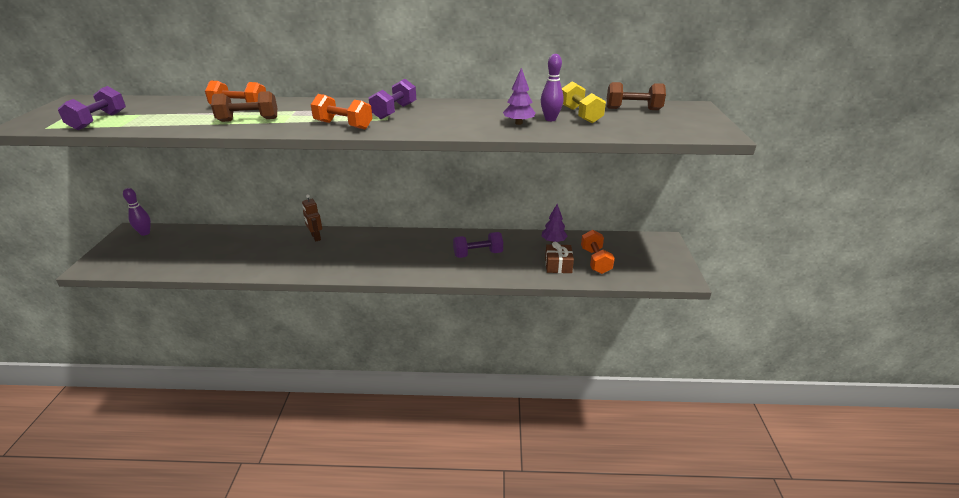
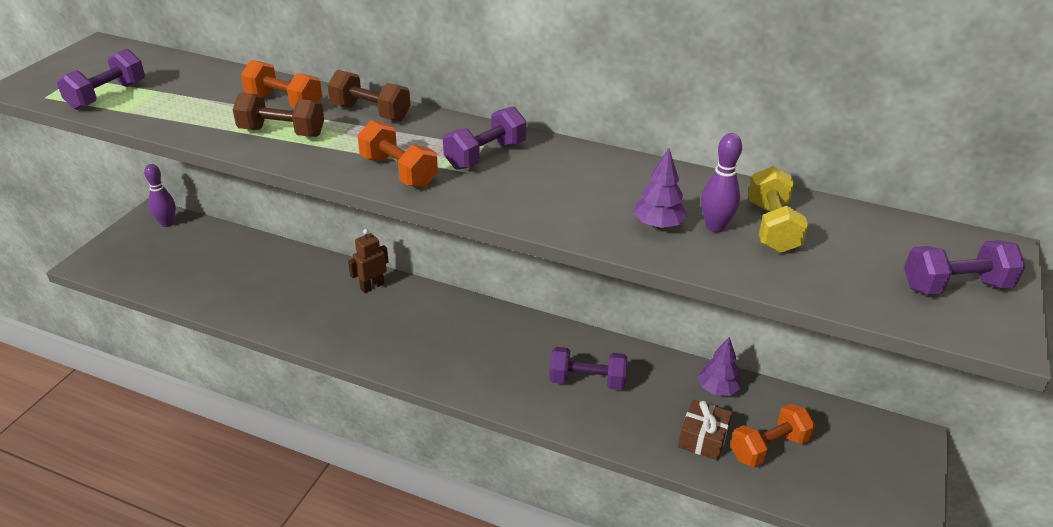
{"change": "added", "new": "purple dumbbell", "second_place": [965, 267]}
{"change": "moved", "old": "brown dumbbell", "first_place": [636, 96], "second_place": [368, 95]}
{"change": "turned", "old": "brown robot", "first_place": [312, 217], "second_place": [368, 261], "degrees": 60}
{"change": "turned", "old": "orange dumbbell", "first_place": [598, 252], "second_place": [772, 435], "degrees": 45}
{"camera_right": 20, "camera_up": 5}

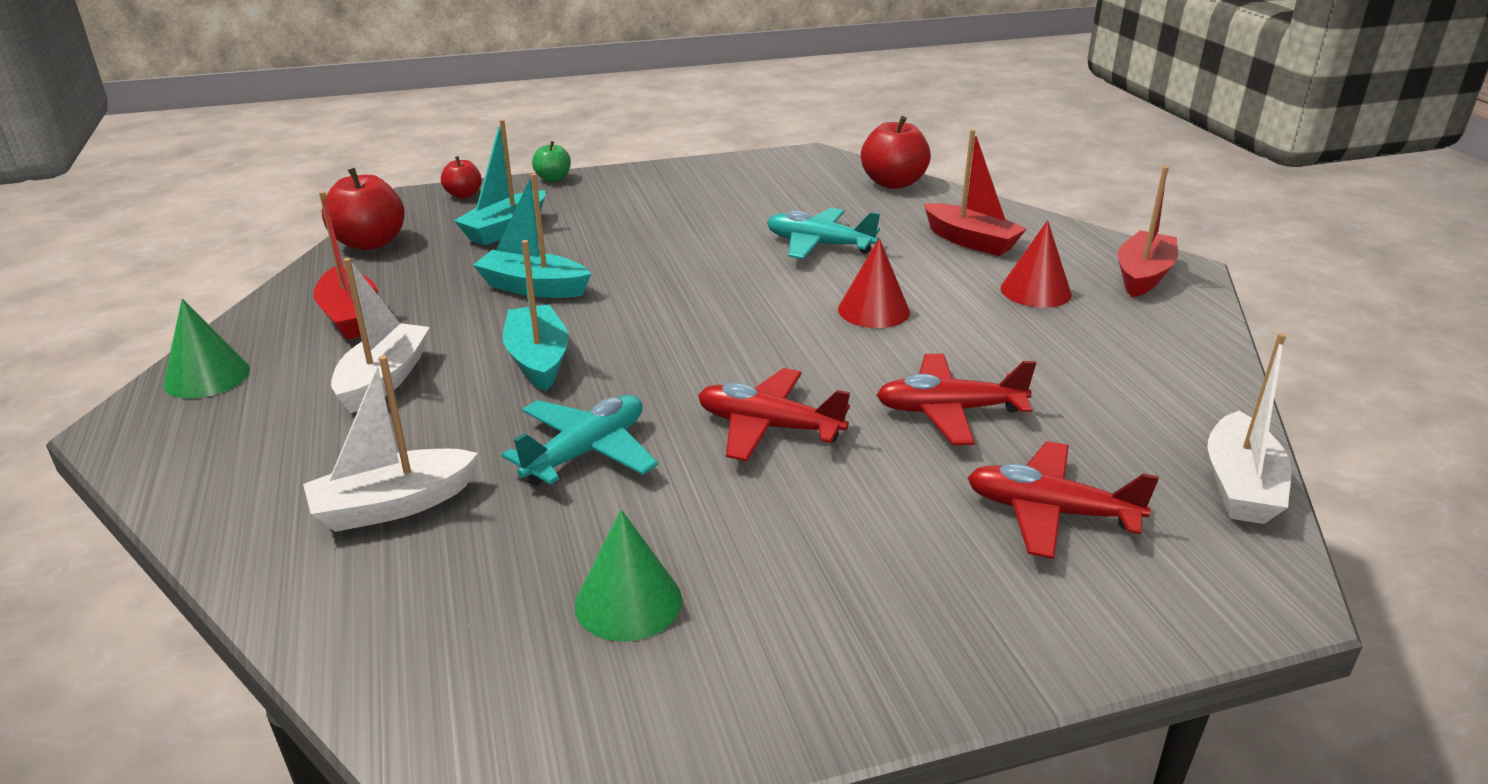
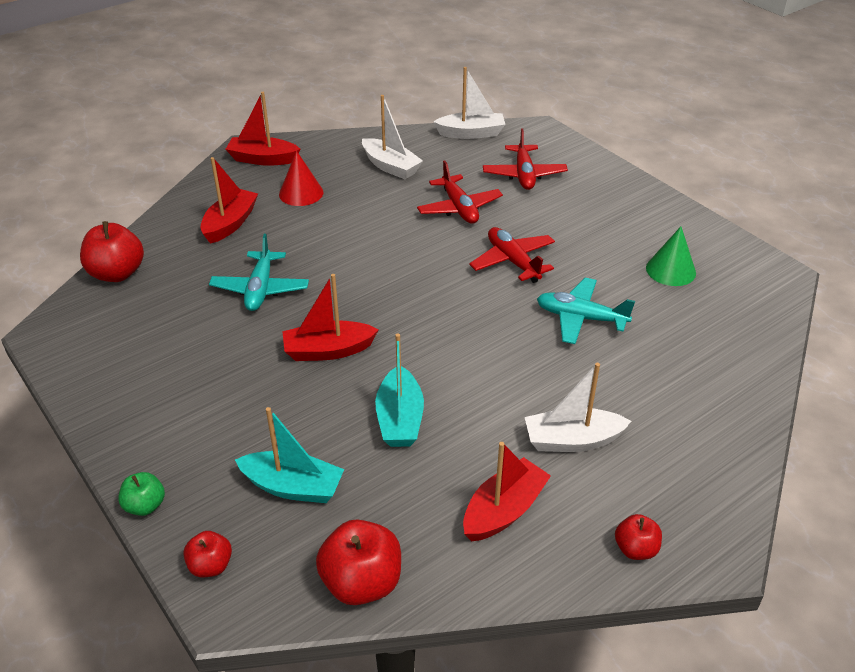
{"change": "removed", "old": "turquoise boat", "first_place": [536, 315]}
{"change": "removed", "old": "red cone", "first_place": [874, 283]}
{"change": "added", "new": "red boat", "second_place": [330, 317]}
{"change": "moved", "old": "white boat", "first_place": [390, 443], "second_place": [392, 137]}
{"change": "replaced", "old": "green cone", "new": "red apple", "first_place": [206, 349], "second_place": [638, 537]}
{"change": "turned", "old": "red plane", "first_place": [774, 414], "second_place": [512, 255], "degrees": 150}
{"camera_right": -110, "camera_up": 10}

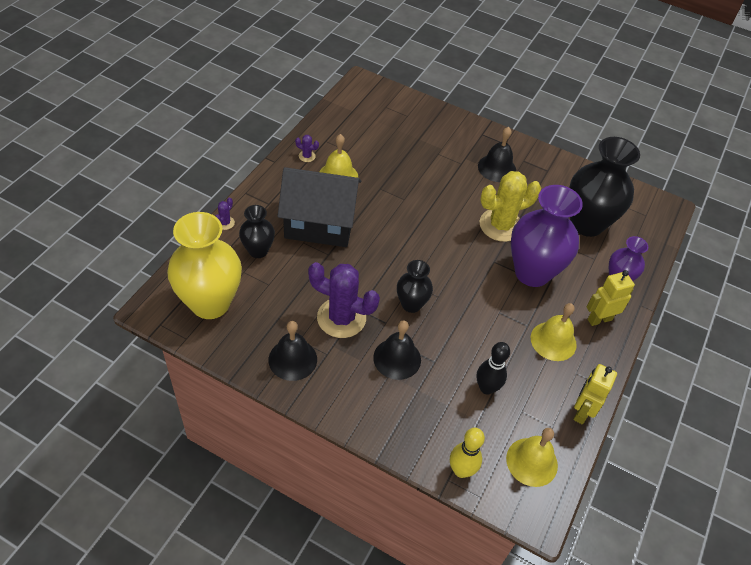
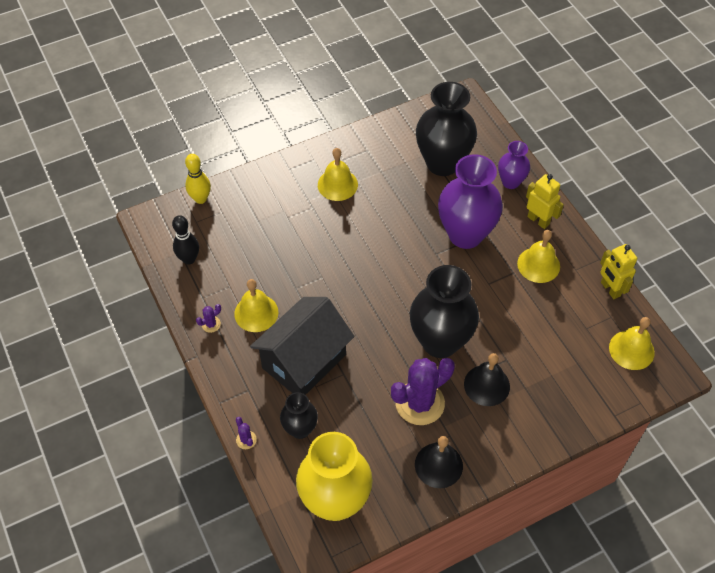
{"change": "removed", "old": "yellow cactus", "first_place": [510, 206]}
{"change": "moved", "old": "yellow bowling pin", "first_place": [467, 453], "second_place": [198, 179]}
{"change": "moved", "old": "black bowling pin", "first_place": [493, 368], "second_place": [185, 239]}
{"change": "recoloured", "old": "black bell", "new": "yellow bell", "first_place": [497, 154], "second_place": [338, 174]}
{"change": "turned", "old": "yellow robot", "first_place": [610, 298], "second_place": [545, 201], "degrees": 120}
{"change": "resized", "old": "black vase", "first_place": [415, 286], "second_place": [444, 311], "factor": 1.89}
{"camera_right": -50, "camera_up": 5}

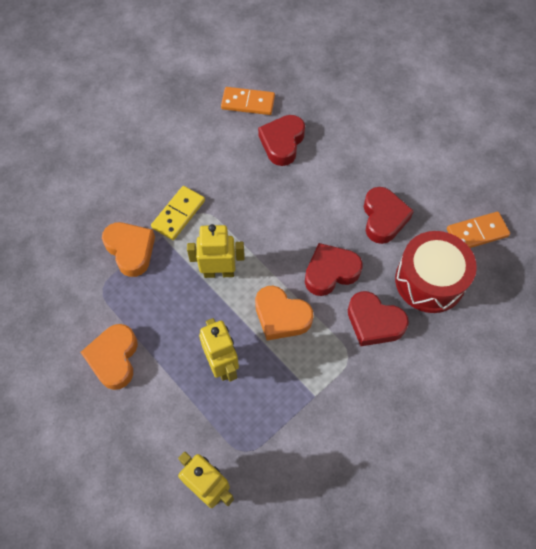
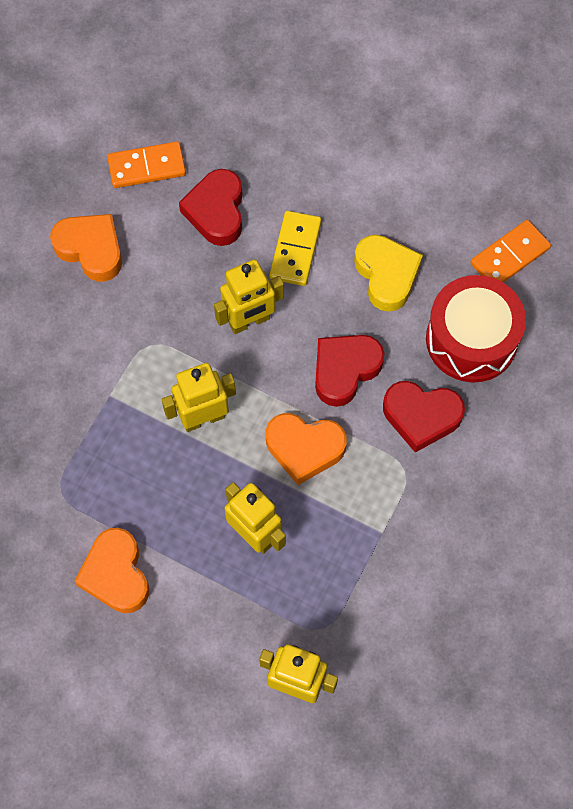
{"change": "added", "new": "yellow robot", "second_place": [249, 296]}
{"change": "moved", "old": "orange heart", "first_place": [128, 249], "second_place": [86, 248]}
{"change": "moved", "old": "yellow domino", "first_place": [178, 213], "second_place": [295, 248]}
{"change": "recoloured", "old": "red heart", "new": "yellow heart", "first_place": [389, 215], "second_place": [388, 273]}
{"camera_right": -20, "camera_up": 5}

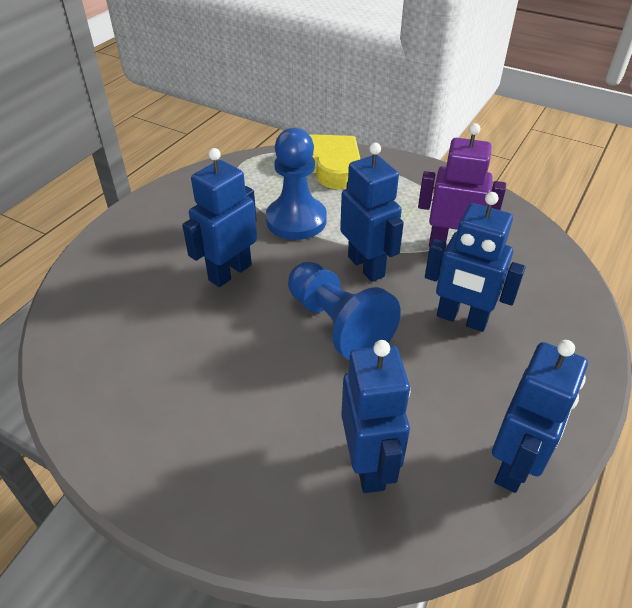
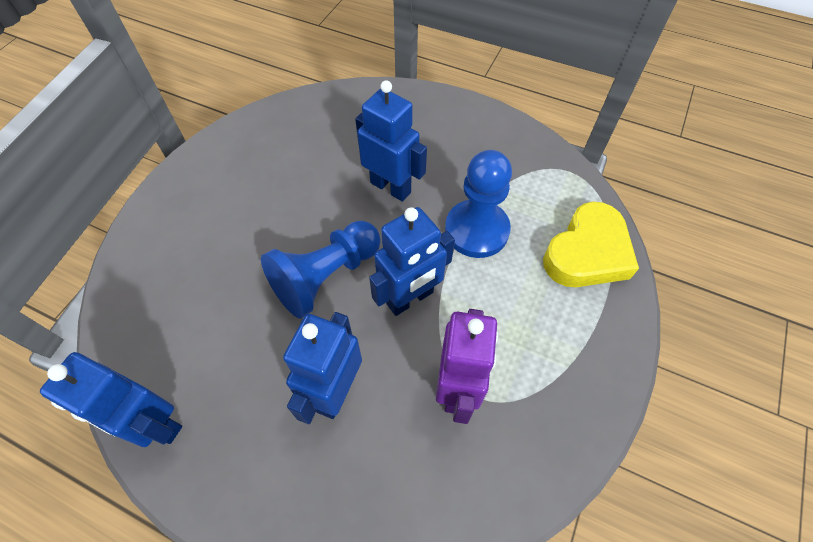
{"change": "removed", "old": "blue robot", "first_place": [376, 416]}
{"camera_right": 85, "camera_up": 15}

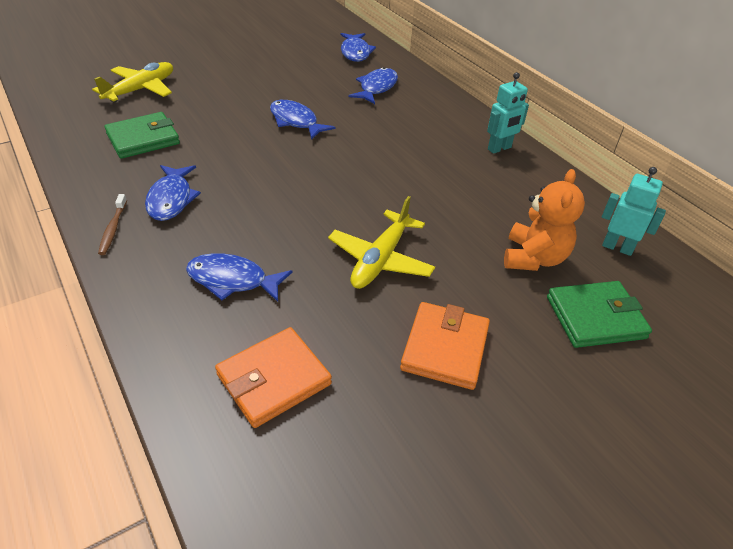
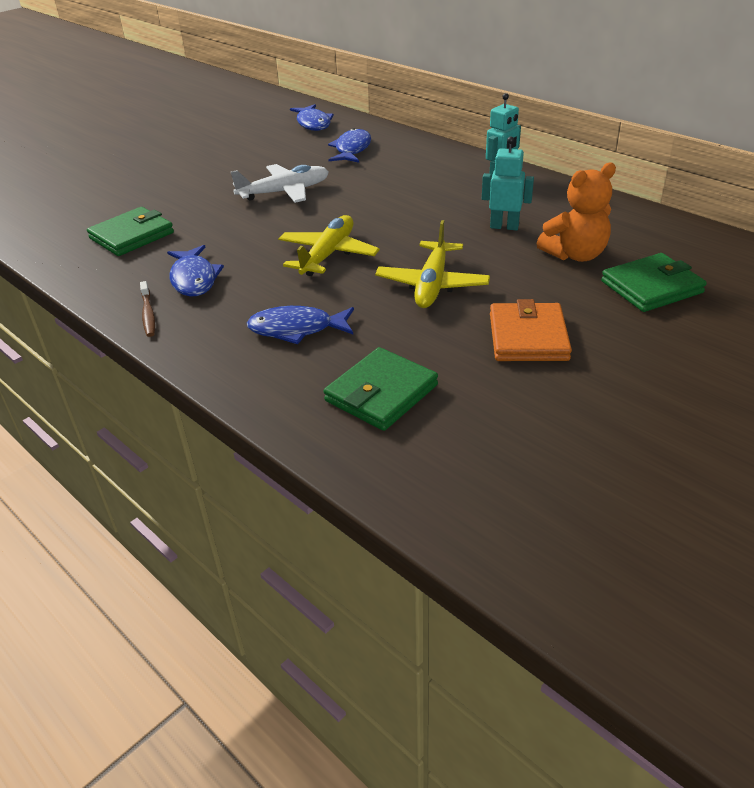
{"change": "moved", "old": "yellow plane", "first_place": [132, 82], "second_place": [329, 245]}
{"change": "moved", "old": "turquoise robot", "first_place": [634, 211], "second_place": [508, 183]}
{"change": "replaced", "old": "blue fish", "new": "white plane", "first_place": [302, 120], "second_place": [280, 183]}
{"change": "recoloured", "old": "orange wallet", "new": "green wallet", "first_place": [273, 377], "second_place": [381, 389]}
{"change": "turned", "old": "orange teddy bear", "first_place": [544, 220], "second_place": [576, 212], "degrees": 60}
{"camera_right": -10, "camera_up": -5}

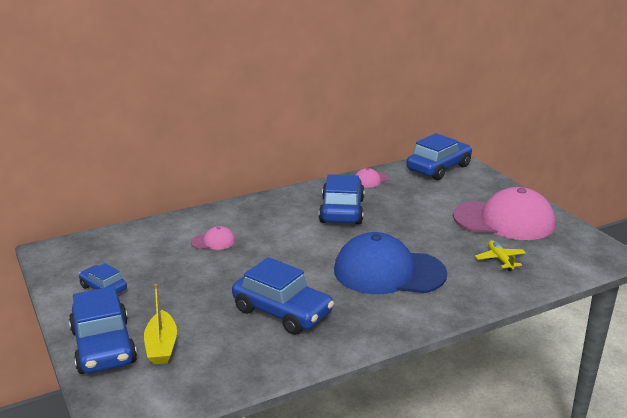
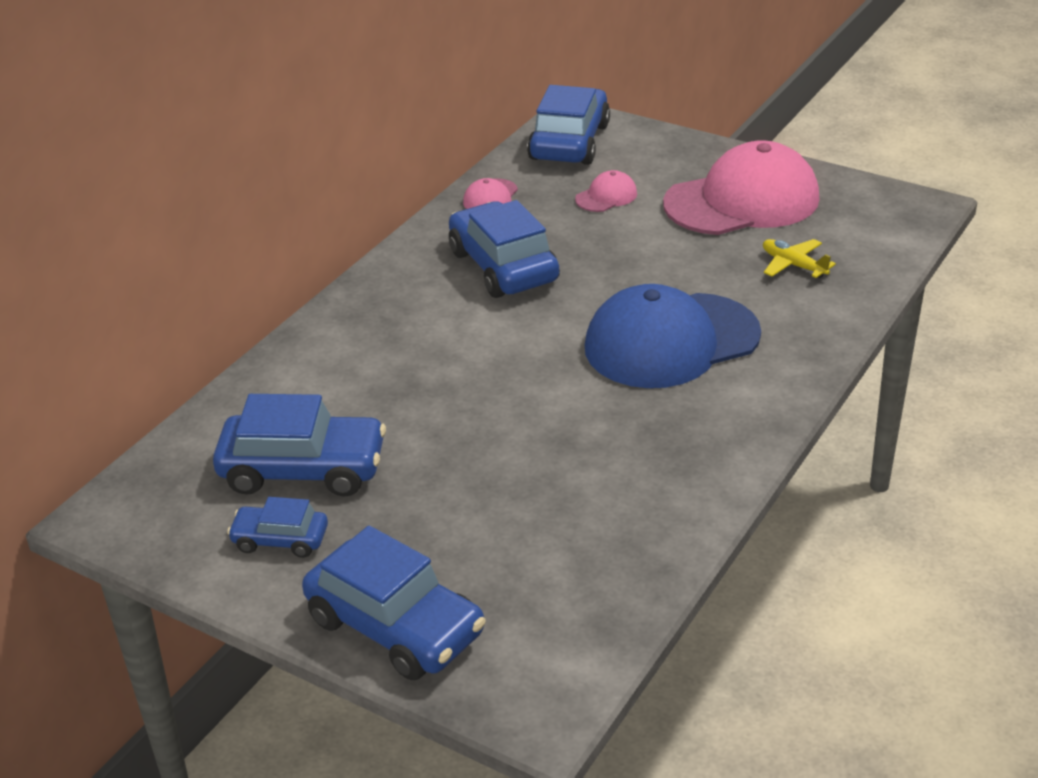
{"change": "removed", "old": "yellow boat", "first_place": [160, 324]}
{"change": "moved", "old": "pink cap", "first_place": [213, 238], "second_place": [606, 191]}
{"change": "moved", "old": "blue car", "first_place": [283, 296], "second_place": [299, 445]}
{"camera_right": -30, "camera_up": 10}

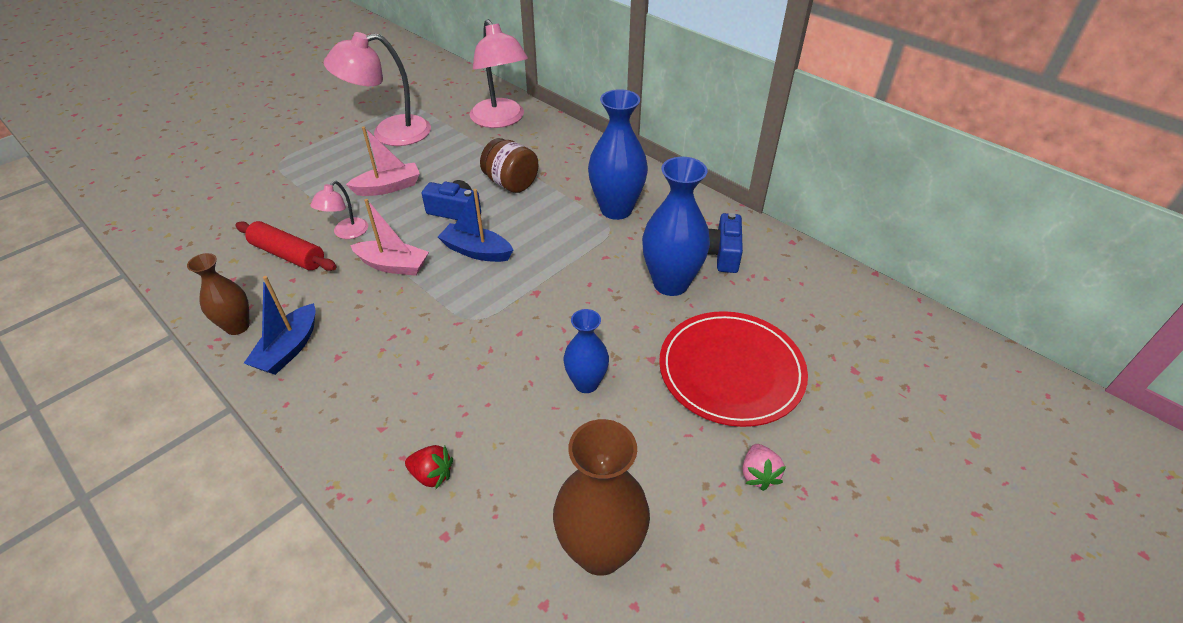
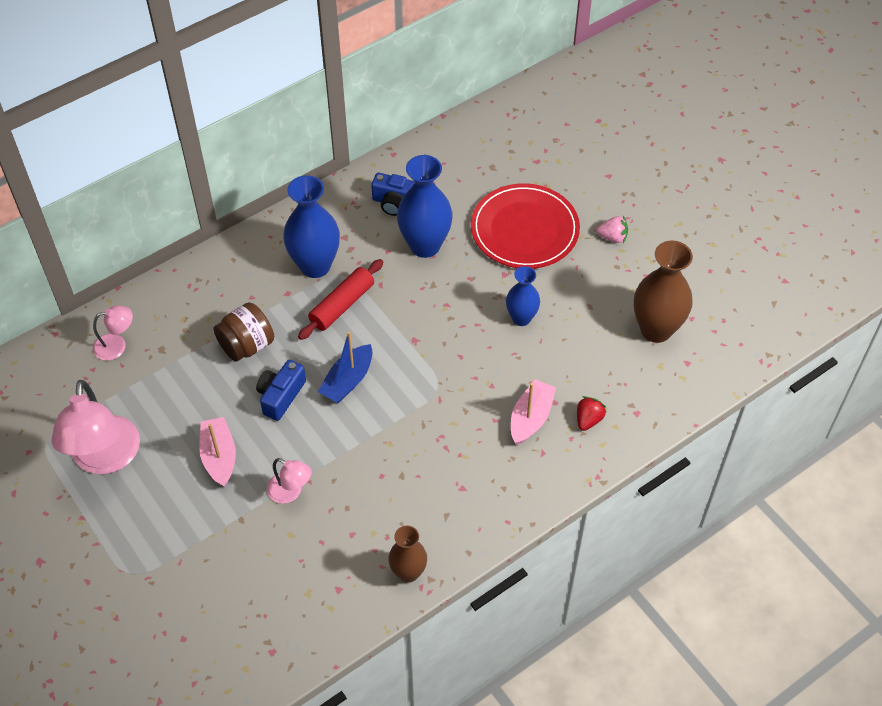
{"change": "removed", "old": "blue boat", "first_place": [280, 325]}
{"change": "moved", "old": "red rolling pin", "first_place": [286, 246], "second_place": [340, 299]}
{"change": "moved", "old": "pink boat", "first_place": [389, 237], "second_place": [533, 412]}
{"change": "resized", "old": "pink lamp", "first_place": [499, 73], "second_place": [113, 333], "factor": 0.5}
{"camera_right": -80, "camera_up": 10}

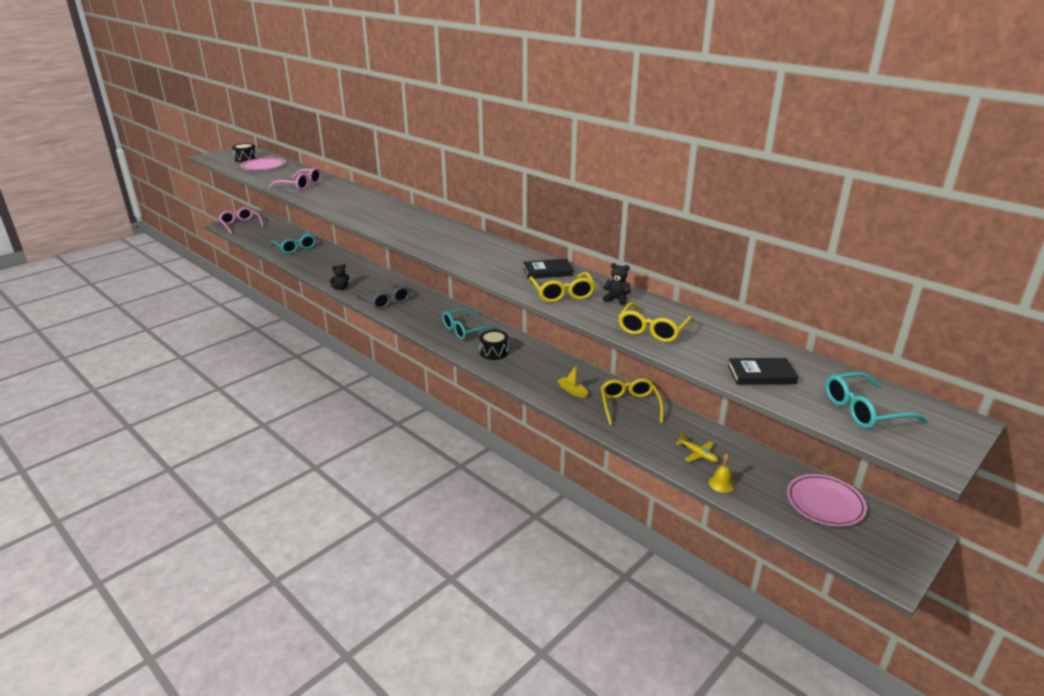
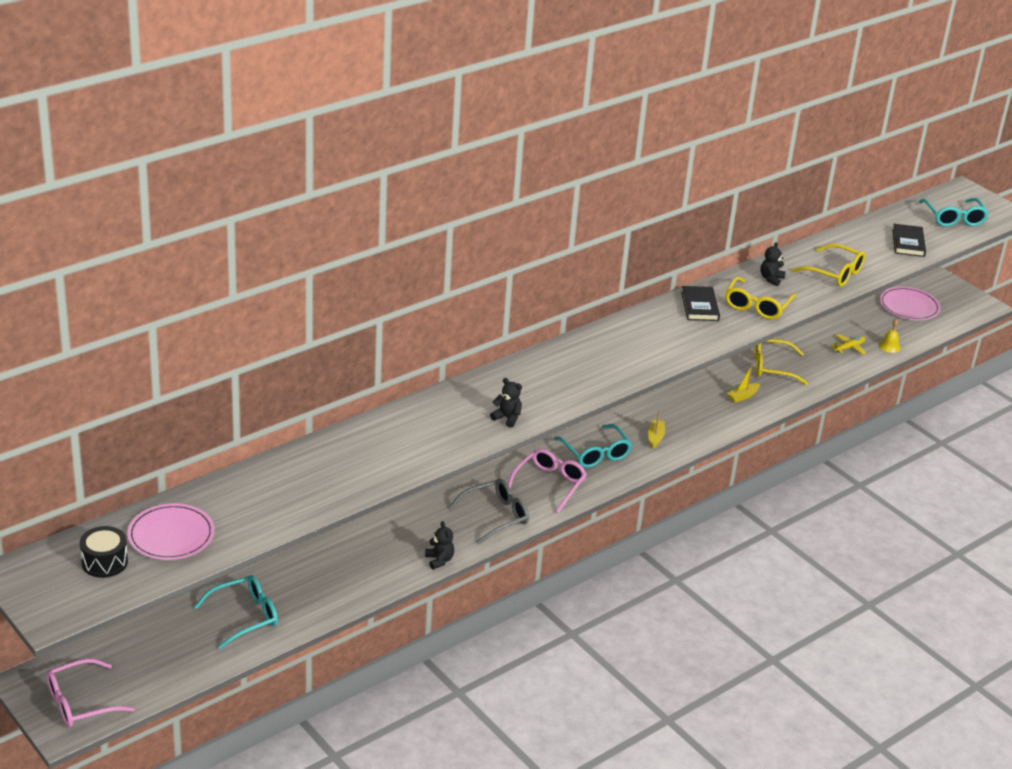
{"change": "added", "new": "black teddy bear", "second_place": [506, 403]}
{"change": "moved", "old": "pink glasses", "first_place": [295, 179], "second_place": [547, 481]}
{"change": "replaced", "old": "black drum", "new": "yellow boat", "first_place": [494, 345], "second_place": [656, 429]}
{"change": "turned", "old": "yellow glasses", "first_place": [562, 287], "second_place": [760, 298], "degrees": 120}
{"camera_right": -85, "camera_up": 5}

